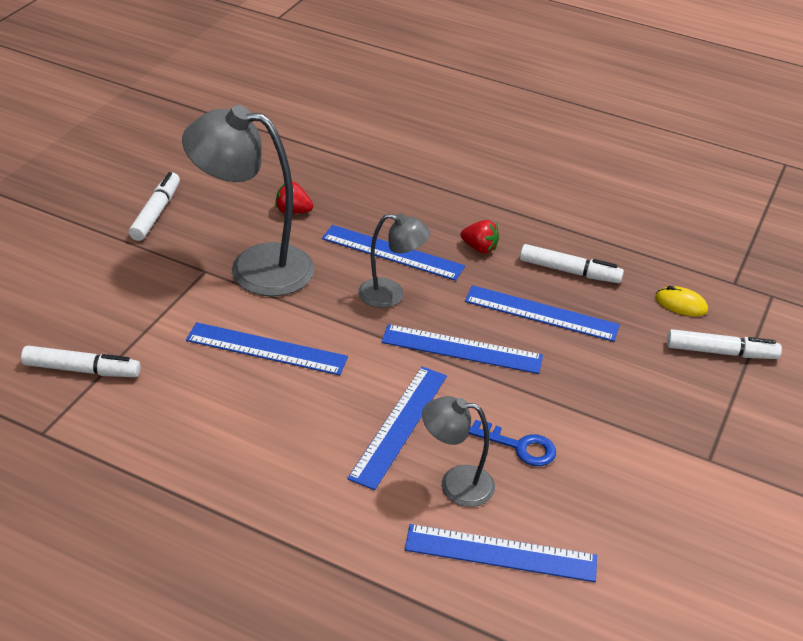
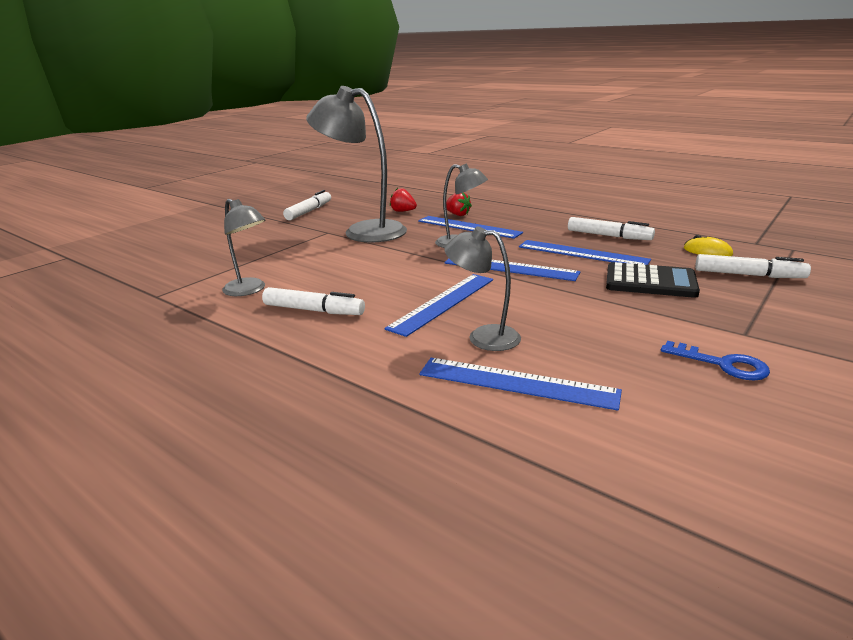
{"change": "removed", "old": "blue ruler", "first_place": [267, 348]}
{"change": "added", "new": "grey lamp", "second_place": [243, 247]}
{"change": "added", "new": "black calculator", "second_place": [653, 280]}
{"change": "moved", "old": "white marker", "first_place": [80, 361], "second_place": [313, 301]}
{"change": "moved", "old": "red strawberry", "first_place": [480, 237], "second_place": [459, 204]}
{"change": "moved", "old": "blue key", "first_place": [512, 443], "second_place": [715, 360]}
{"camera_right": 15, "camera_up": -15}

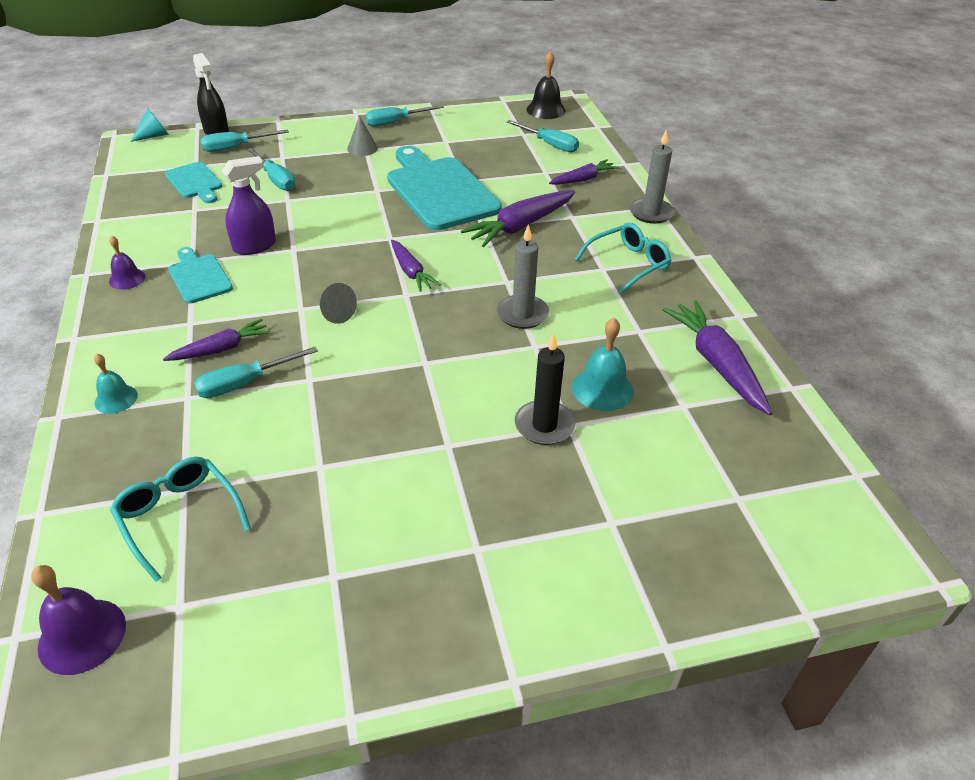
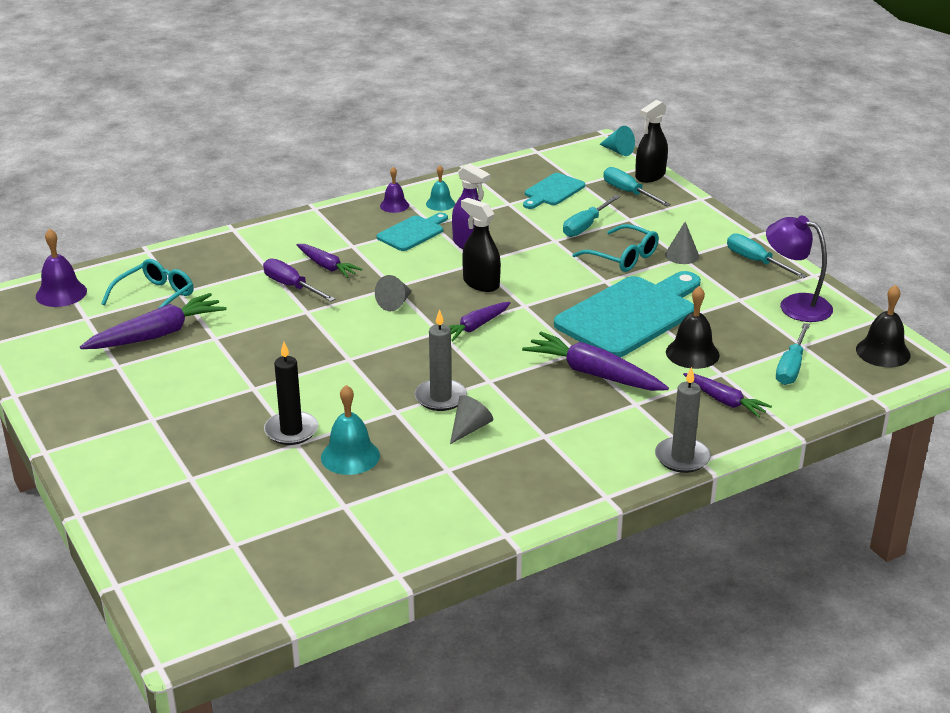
{"change": "added", "new": "grey cone", "second_place": [471, 419]}
{"change": "added", "new": "black spray bottle", "second_place": [481, 245]}
{"change": "added", "new": "black bell", "second_place": [693, 327]}
{"change": "added", "new": "purple lamp", "second_place": [799, 268]}
{"change": "moved", "old": "turquoise bell", "first_place": [116, 384], "second_place": [440, 188]}
{"change": "moved", "old": "turquoise glasses", "first_place": [623, 258], "second_place": [615, 248]}
{"change": "moved", "old": "purple carrot", "first_place": [717, 357], "second_place": [153, 321]}
{"change": "recoloured", "old": "turquoise screwdriver", "new": "purple screwdriver", "first_place": [256, 372], "second_place": [299, 280]}
{"camera_right": 75, "camera_up": -10}

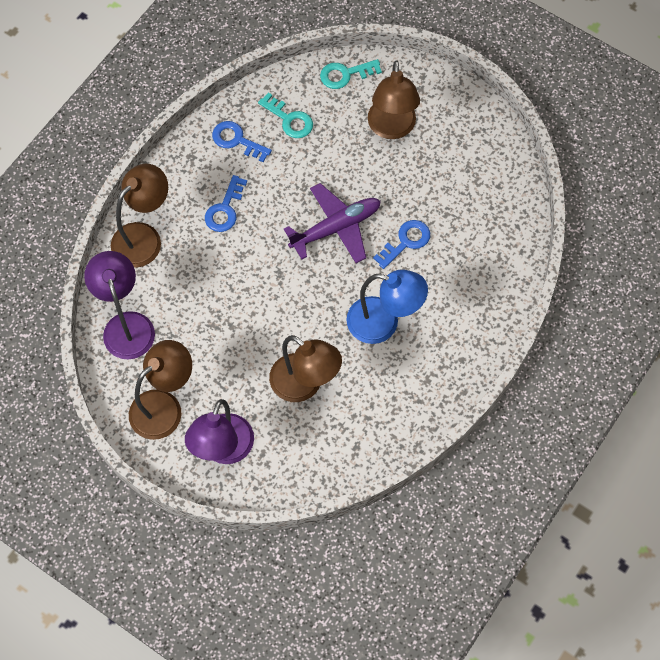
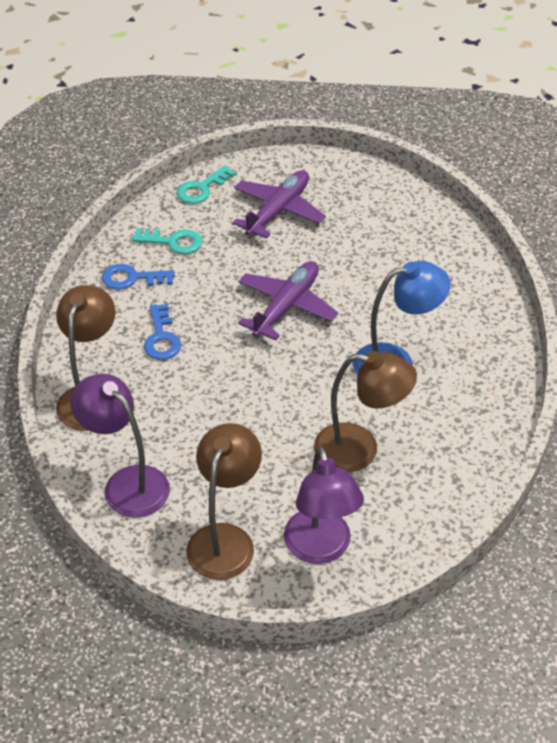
{"change": "removed", "old": "blue key", "first_place": [401, 244]}
{"change": "replaced", "old": "brown lamp", "new": "purple plane", "first_place": [394, 99], "second_place": [279, 204]}
{"camera_right": -30, "camera_up": -20}

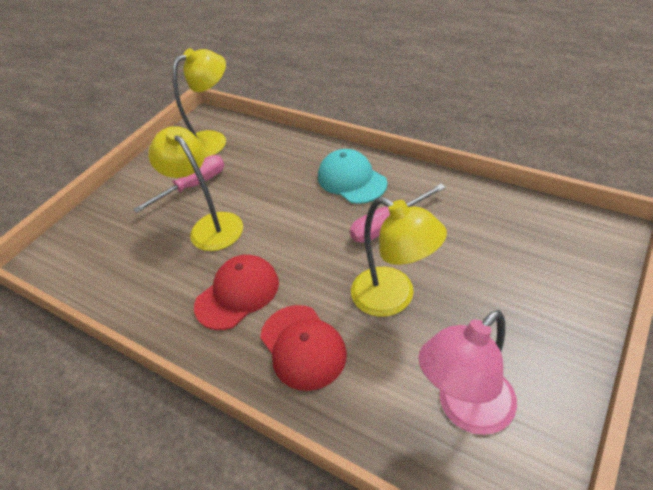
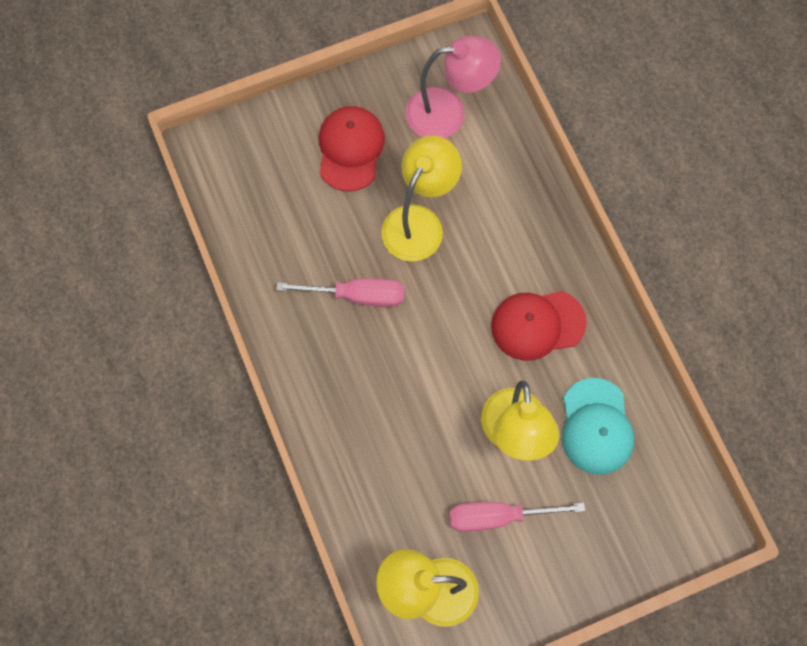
{"change": "moved", "old": "red cap", "first_place": [303, 348], "second_place": [352, 149]}
{"change": "moved", "old": "turquoise cap", "first_place": [352, 176], "second_place": [598, 426]}
{"change": "turned", "old": "yellow lamp", "first_place": [399, 257], "second_place": [421, 199], "degrees": 45}
{"camera_right": -150, "camera_up": 25}

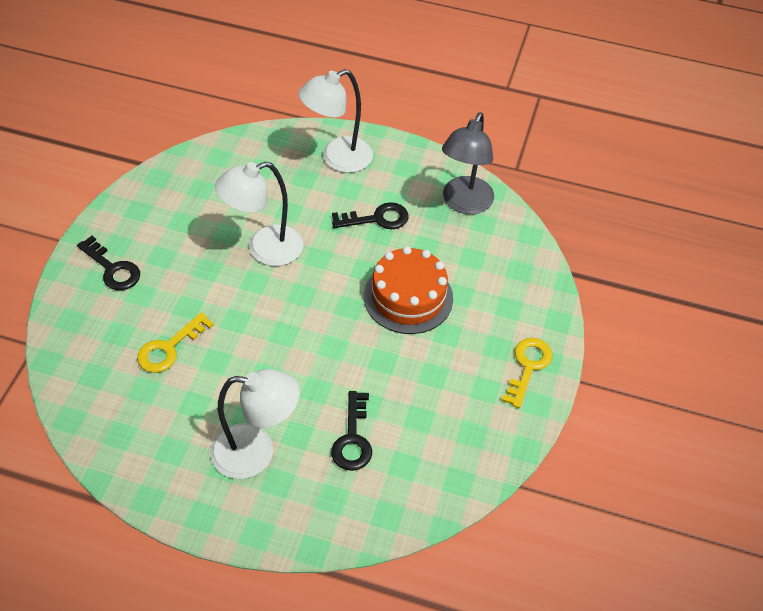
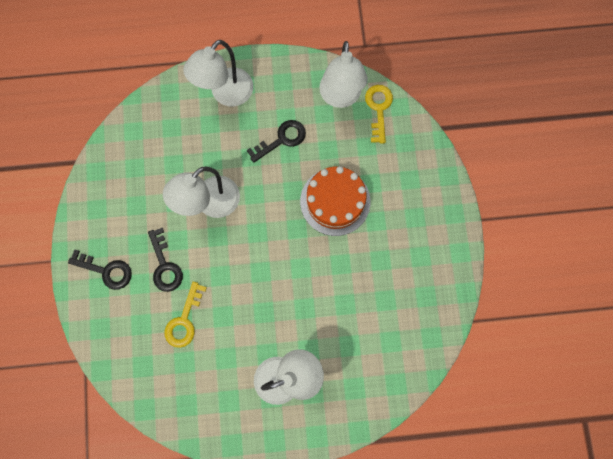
{"change": "moved", "old": "black key", "first_place": [351, 431], "second_place": [165, 260]}
{"change": "moved", "old": "yellow key", "first_place": [527, 373], "second_place": [379, 114]}
{"change": "recoloured", "old": "grey lamp", "new": "white lamp", "first_place": [468, 163], "second_place": [343, 74]}
{"camera_right": -20, "camera_up": 25}

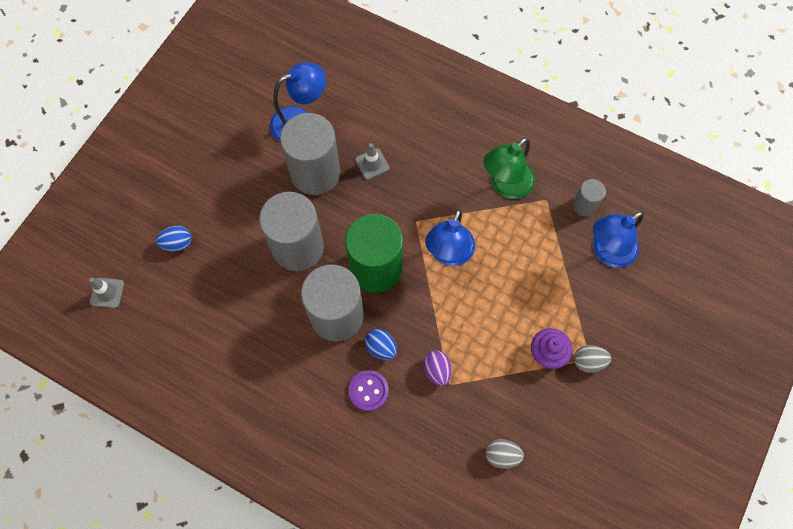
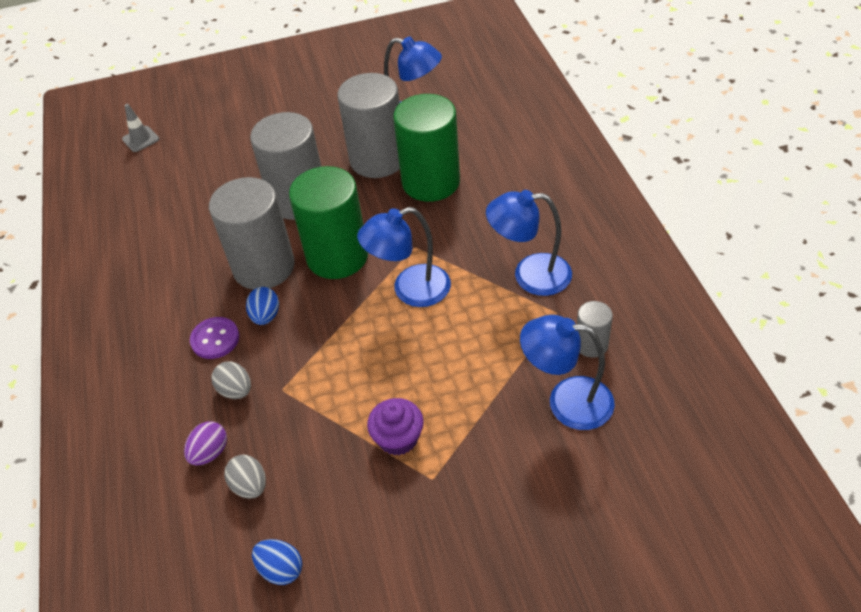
{"change": "moved", "old": "blue egg", "first_place": [173, 239], "second_place": [277, 562]}
{"change": "moved", "old": "purple egg", "first_place": [437, 368], "second_place": [205, 443]}
{"change": "moved", "old": "grey egg", "first_place": [592, 358], "second_place": [231, 380]}
{"change": "replaced", "old": "grey traffic cone", "new": "green cylinder", "first_place": [372, 161], "second_place": [426, 148]}
{"change": "recoloured", "old": "green lamp", "new": "blue lamp", "first_place": [509, 168], "second_place": [529, 243]}
{"camera_right": 50, "camera_up": -20}

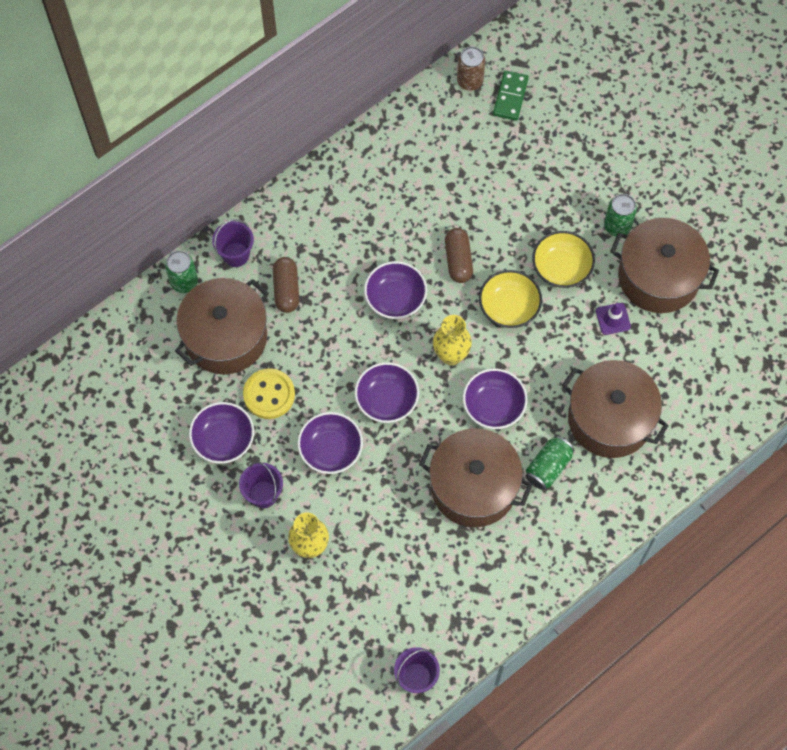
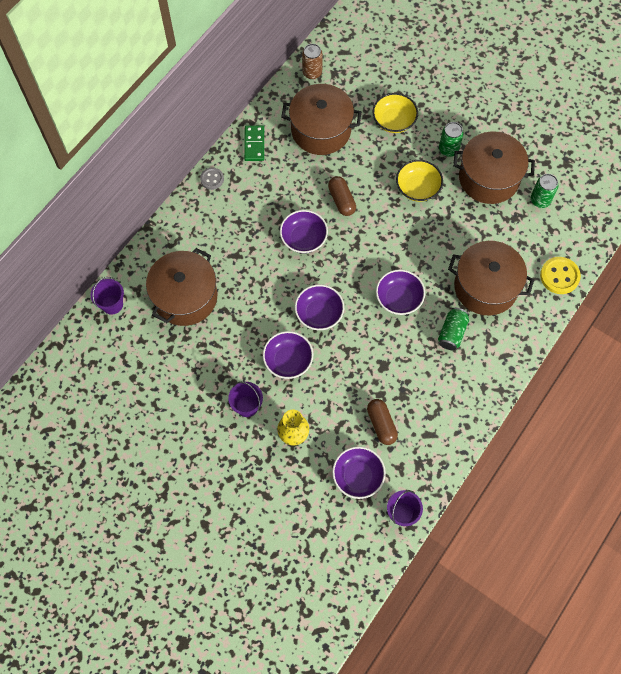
{"change": "removed", "old": "yellow vase", "first_place": [452, 340]}
{"change": "removed", "old": "purple traffic cone", "first_place": [613, 319]}
{"change": "added", "new": "grey button", "second_place": [212, 179]}
{"change": "moved", "old": "green can", "first_place": [181, 271], "second_place": [544, 191]}
{"change": "moved", "old": "purple bowl", "first_place": [221, 433], "second_place": [359, 473]}
{"change": "moved", "old": "purple bucket", "first_place": [233, 243], "second_place": [107, 296]}
{"change": "moved", "old": "yellow button", "first_place": [269, 393], "second_place": [560, 275]}
{"change": "moved", "old": "brown capsule", "first_place": [286, 285], "second_place": [382, 422]}
{"change": "moved", "old": "brown pot", "first_place": [475, 477], "second_place": [321, 119]}
{"change": "moved", "old": "yellow bowl", "first_place": [510, 299], "second_place": [395, 113]}
{"change": "moved", "old": "green domino", "first_place": [511, 95], "second_place": [254, 143]}
{"camera_right": -15, "camera_up": 0}

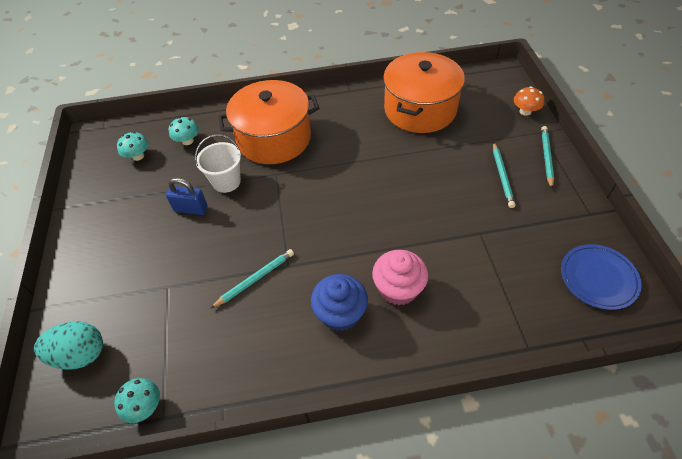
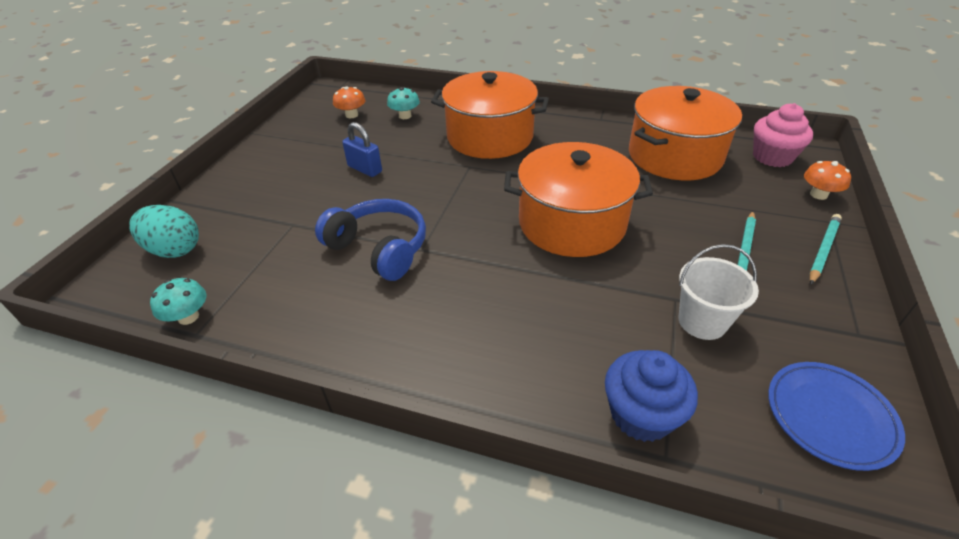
{"change": "added", "new": "orange pot", "second_place": [578, 199]}
{"change": "moved", "old": "white bucket", "first_place": [218, 163], "second_place": [719, 292]}
{"change": "moved", "old": "blue cupcake", "first_place": [339, 302], "second_place": [651, 396]}
{"change": "moved", "old": "pink cupcake", "first_place": [400, 277], "second_place": [783, 135]}
{"change": "replaced", "old": "turquoise pencil", "new": "blue headphones", "first_place": [252, 279], "second_place": [370, 240]}
{"change": "recoloured", "old": "turquoise mushroom", "new": "orange mushroom", "first_place": [133, 146], "second_place": [349, 102]}
{"camera_right": 25, "camera_up": -10}

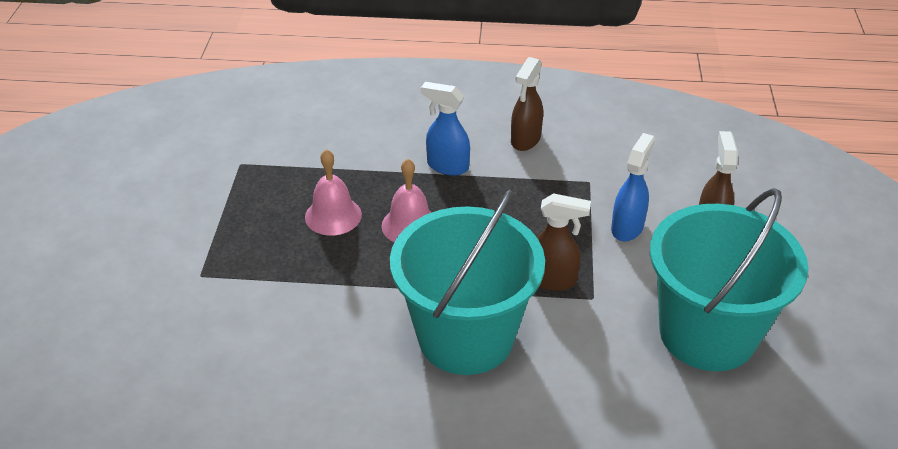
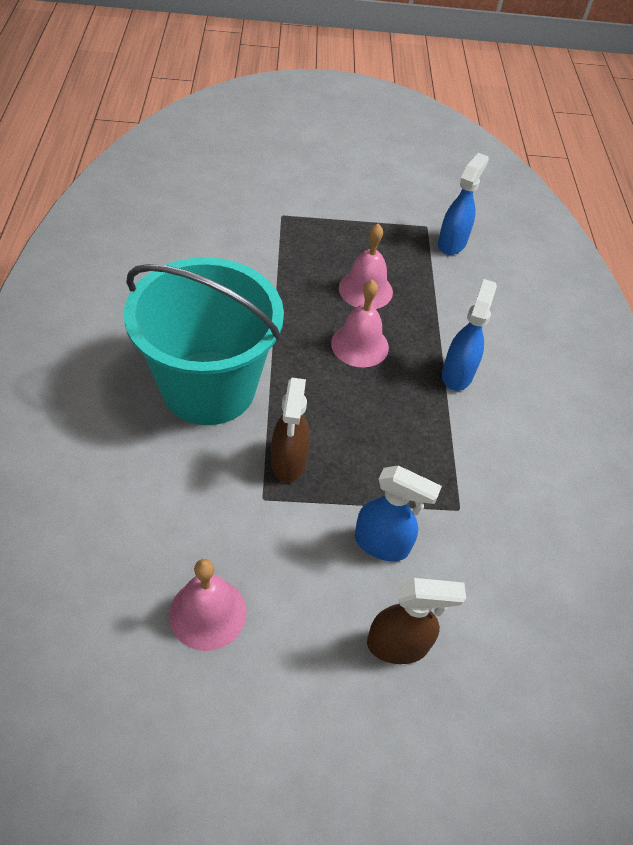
{"change": "removed", "old": "brown spray bottle", "first_place": [527, 104]}
{"change": "added", "new": "blue spray bottle", "second_place": [463, 204]}
{"change": "replaced", "old": "turquoise bucket", "new": "pink bell", "first_place": [729, 279], "second_place": [208, 605]}
{"camera_right": 80, "camera_up": 10}

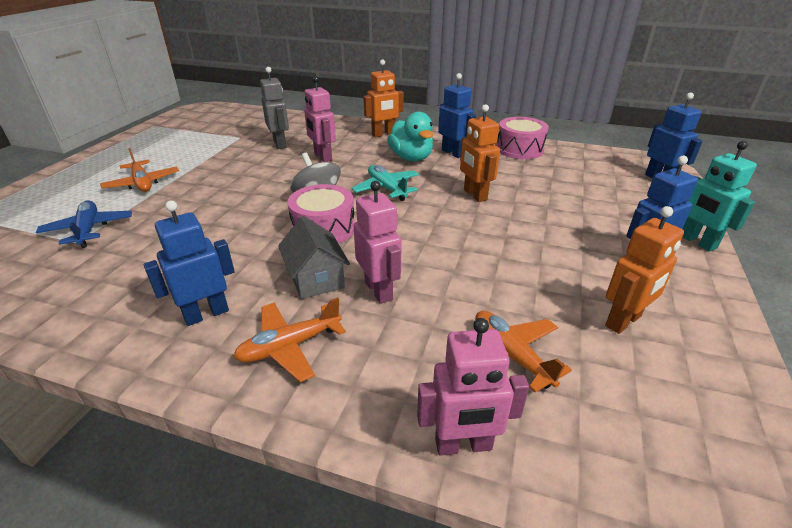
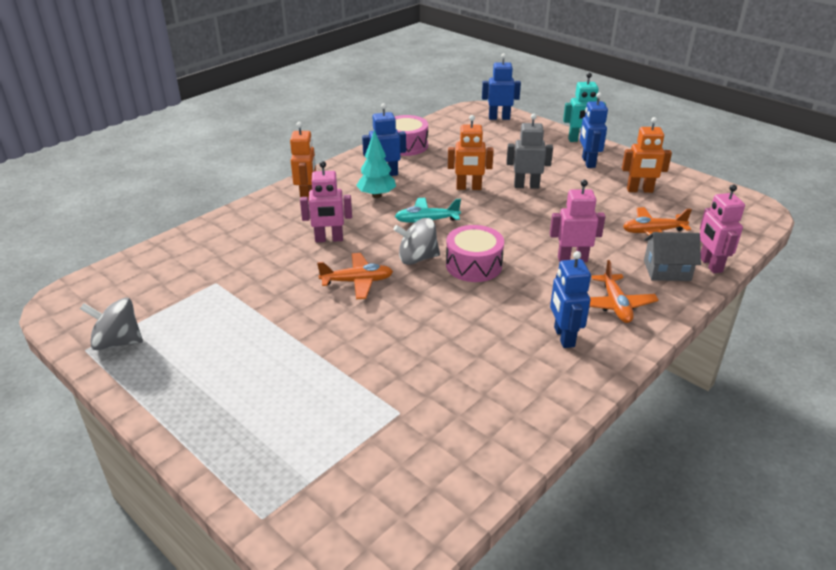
{"change": "removed", "old": "blue plane", "first_place": [84, 224]}
{"change": "added", "new": "grey spinning top", "second_place": [111, 324]}
{"change": "moved", "old": "orange plane", "first_place": [139, 170], "second_place": [355, 276]}
{"change": "moved", "old": "grey robot", "first_place": [274, 108], "second_place": [529, 151]}
{"change": "moved", "old": "grey house", "first_place": [314, 257], "second_place": [672, 256]}
{"change": "replaced", "old": "turquoise duck", "new": "turquoise tree", "first_place": [410, 137], "second_place": [376, 164]}
{"change": "turned", "old": "pink robot", "first_place": [473, 387], "second_place": [722, 228], "degrees": 150}
{"change": "turned", "old": "orange robot", "first_place": [644, 270], "second_place": [647, 155], "degrees": 105}
{"camera_right": -65, "camera_up": 0}

